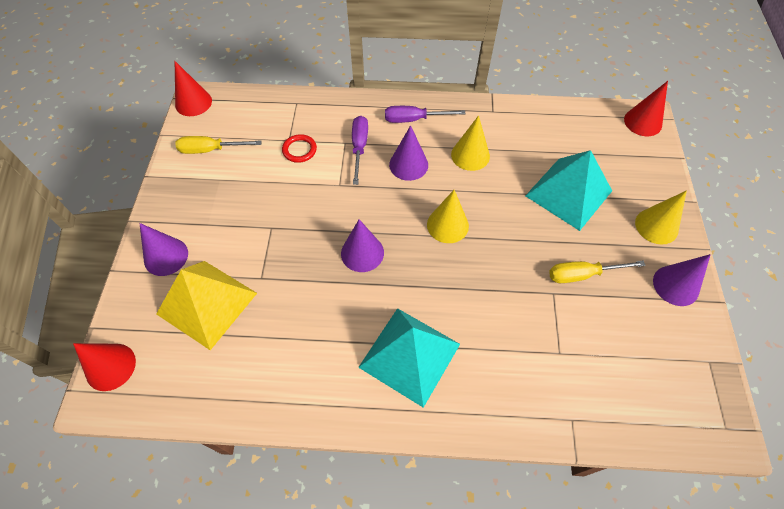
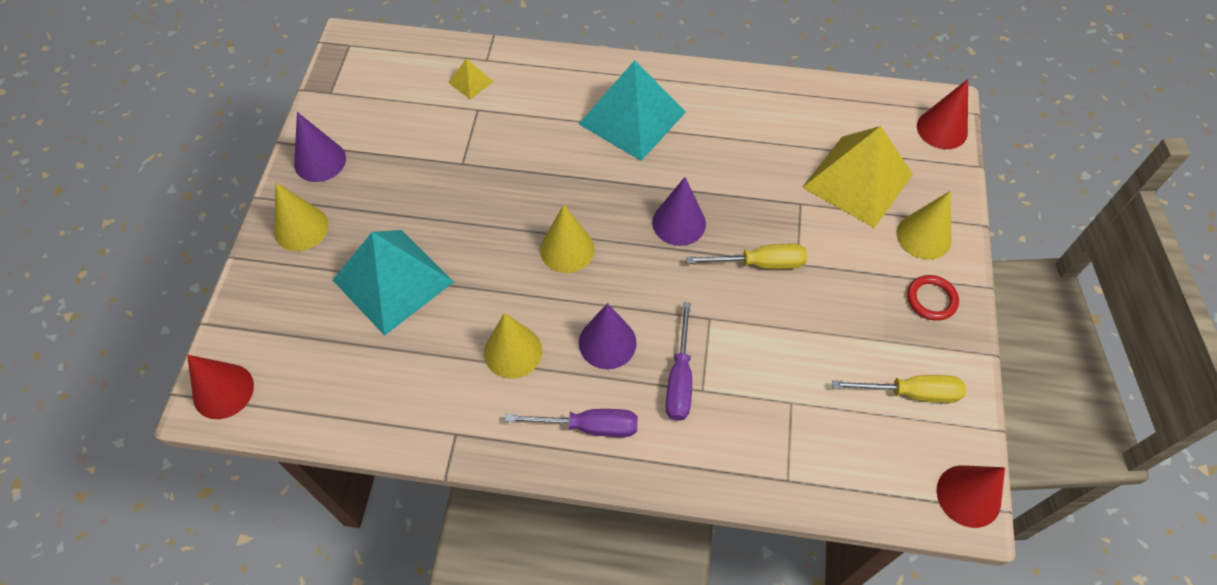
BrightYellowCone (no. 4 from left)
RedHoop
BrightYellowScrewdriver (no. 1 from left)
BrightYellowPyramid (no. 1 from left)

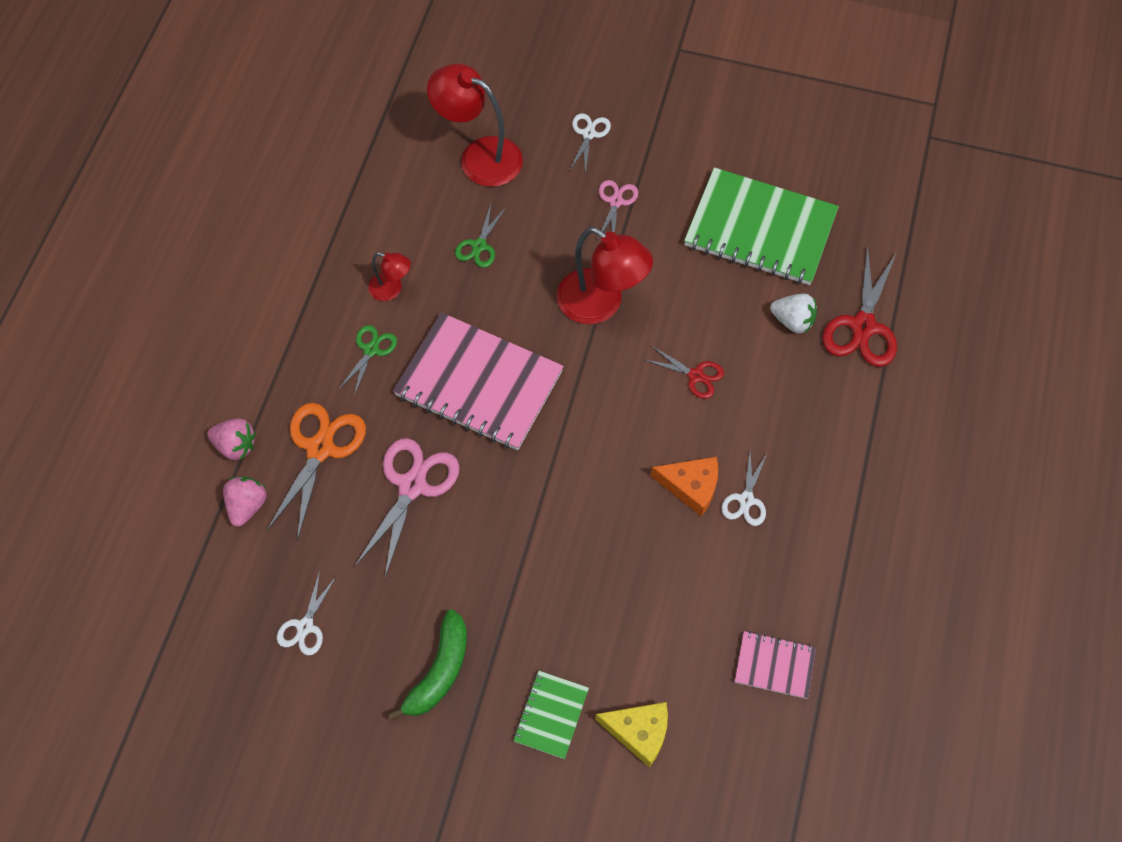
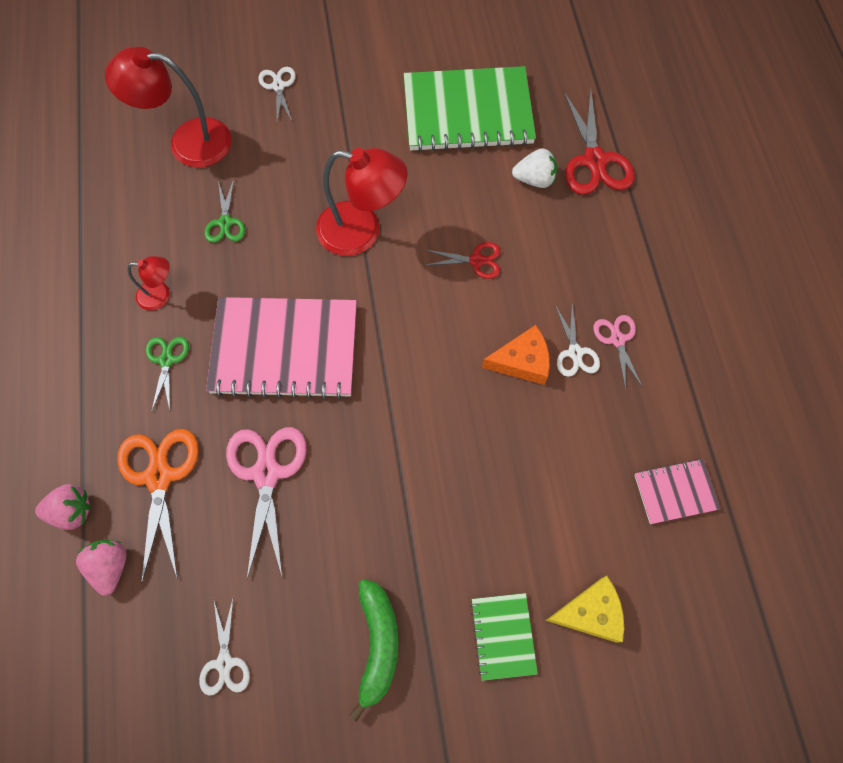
RosePinkScissors (no. 2 from left)

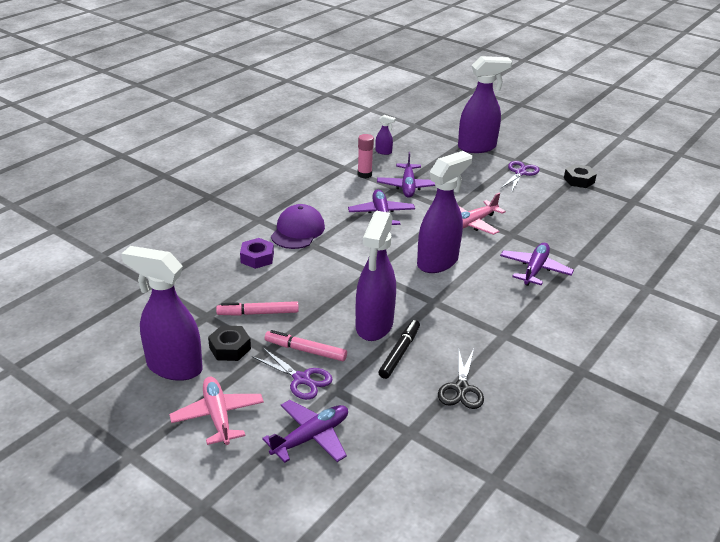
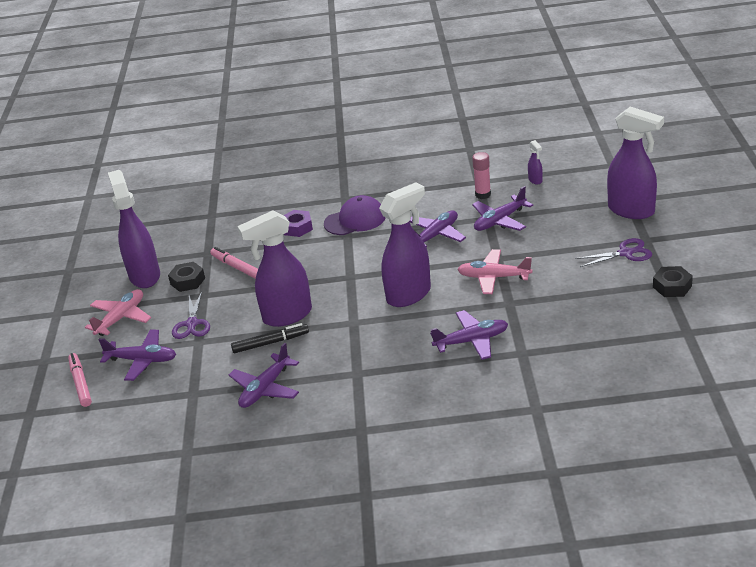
RosePinkMarker (no. 1 from left)
VioletSprayer (no. 3 from left)
VioletAeroplane (no. 2 from left)

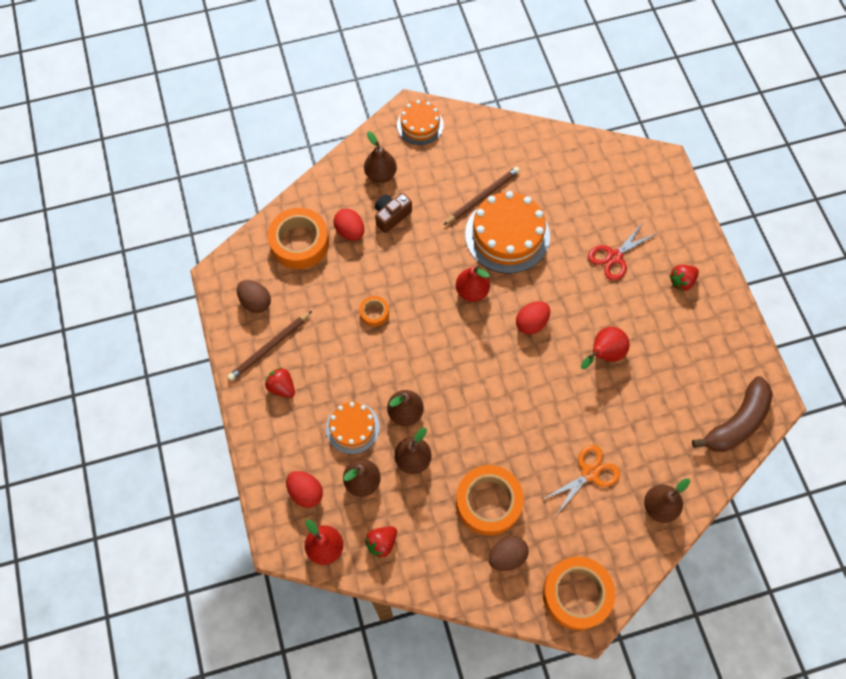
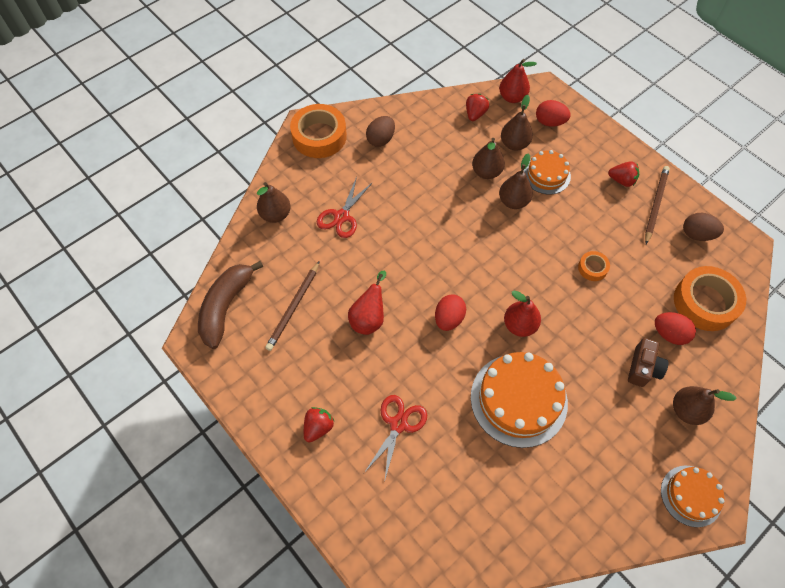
BrownWoodenPencil (no. 1 from left)
BrightOrangeStickyTape (no. 3 from left in the first image)
RedScissors (no. 1 from left)

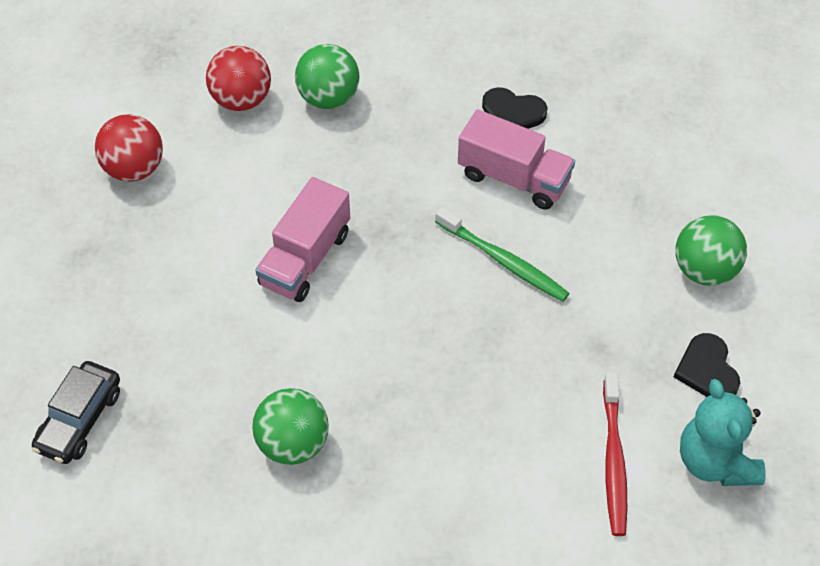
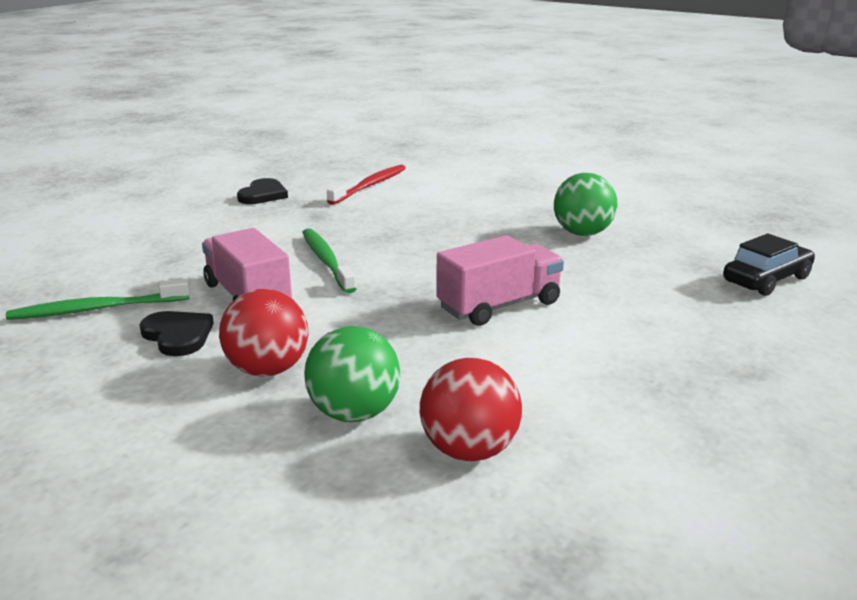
RedPlayBall (no. 1 from left)
LeafGreenPlayBall (no. 3 from left in the first image)
TealTeddyBear
LeafGreenToothbrush (no. 1 from left)

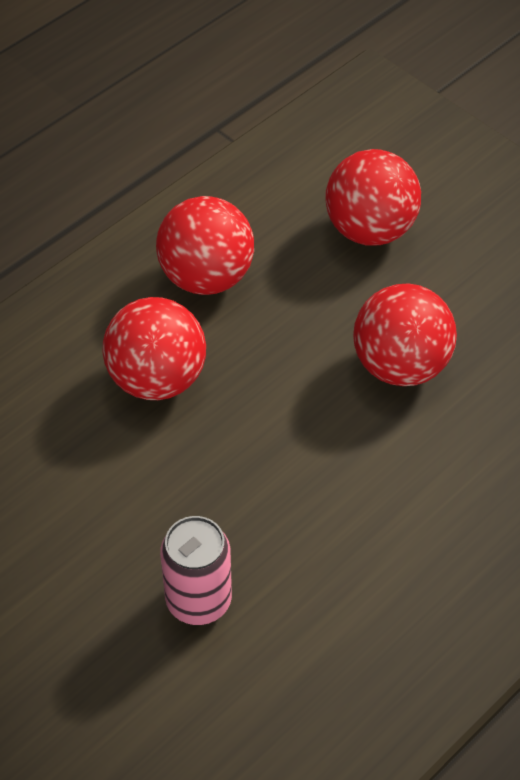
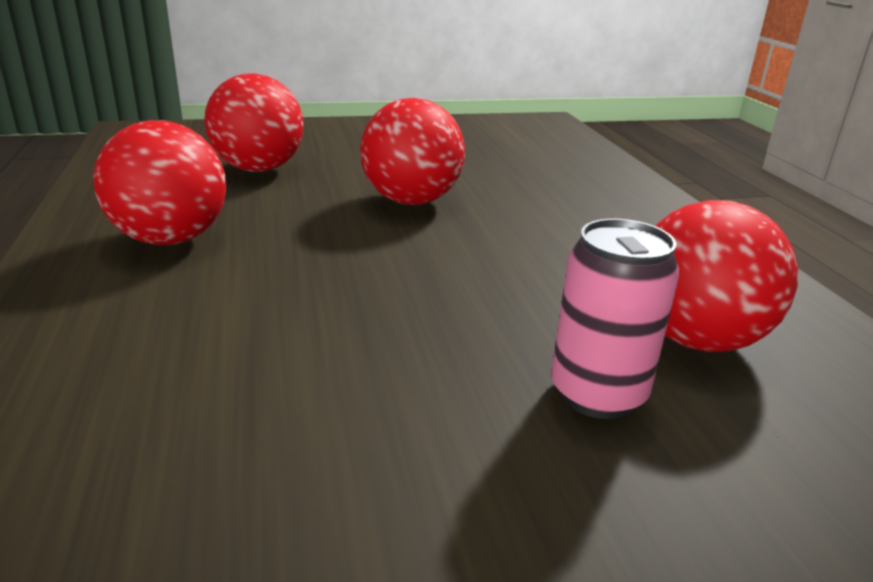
RedPlayBall (no. 4 from left)

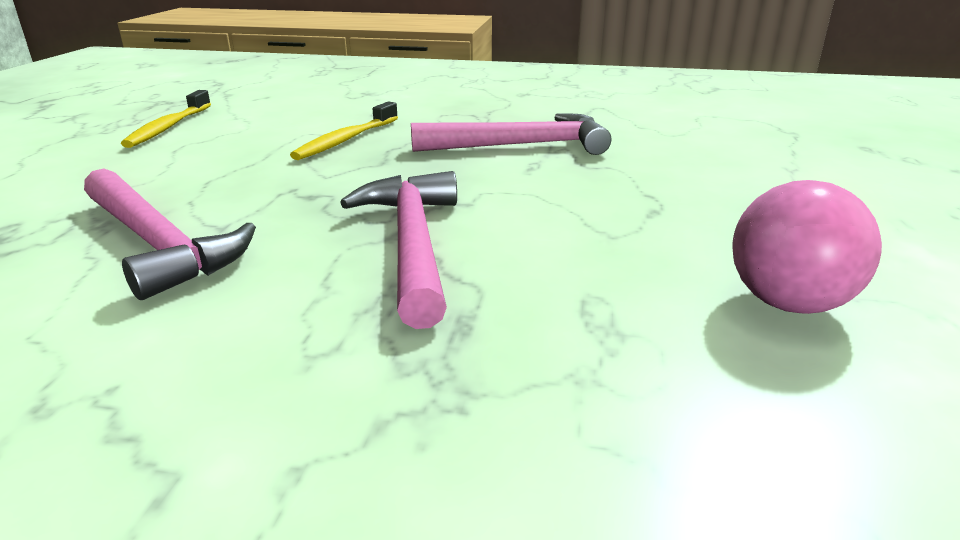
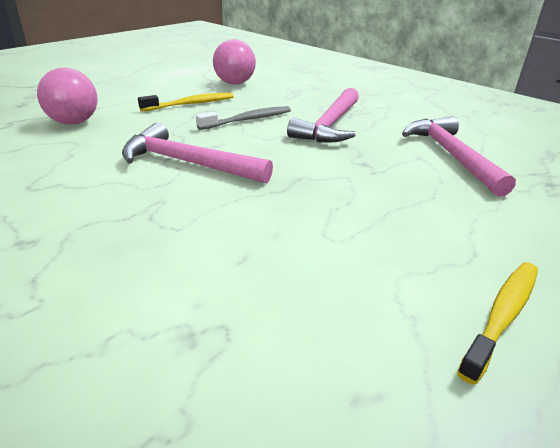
BrightYellowToothbrush (no. 1 from left)
RosePinkPlayBall (no. 1 from left)
GrayToothbrush

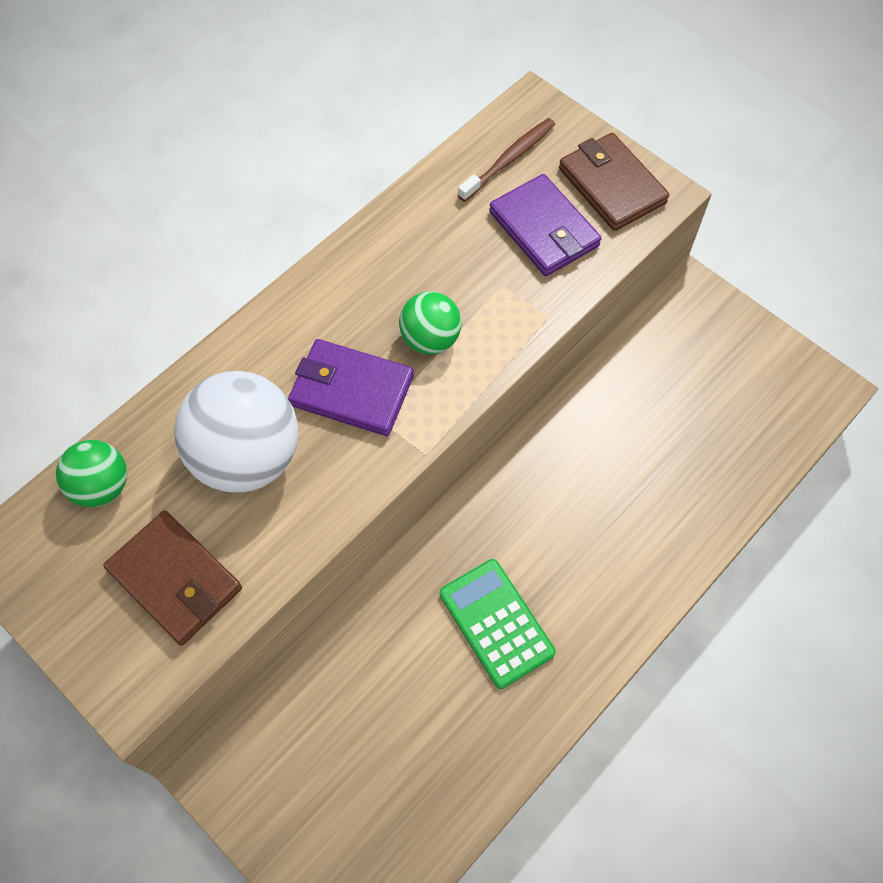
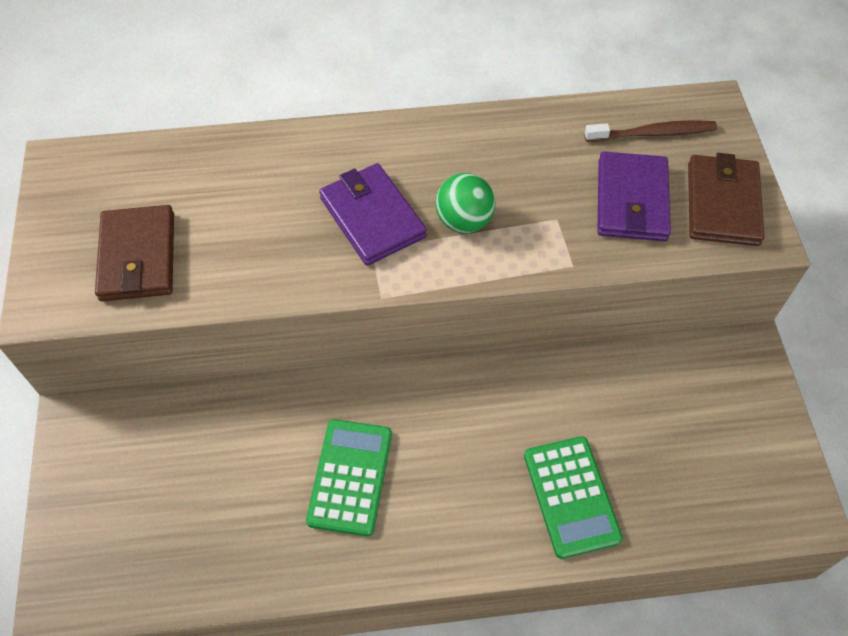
LeafGreenPlayBall (no. 1 from left in the first image)
WhitePlayBall
LeafGreenAddingMachine (no. 2 from left)

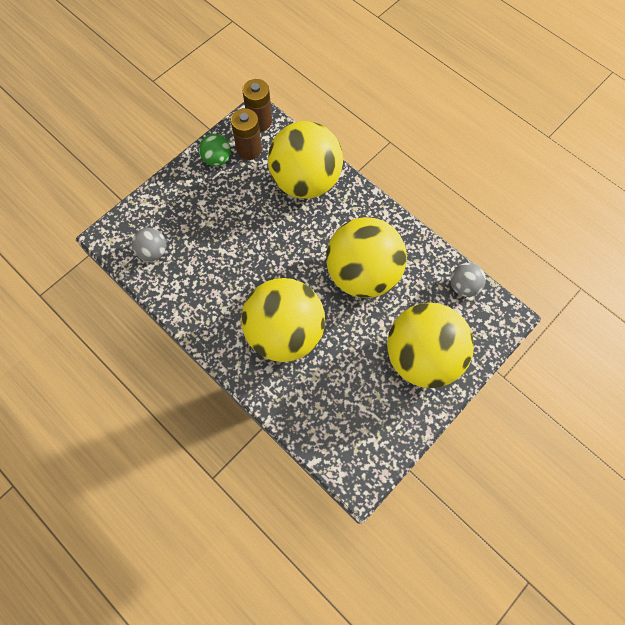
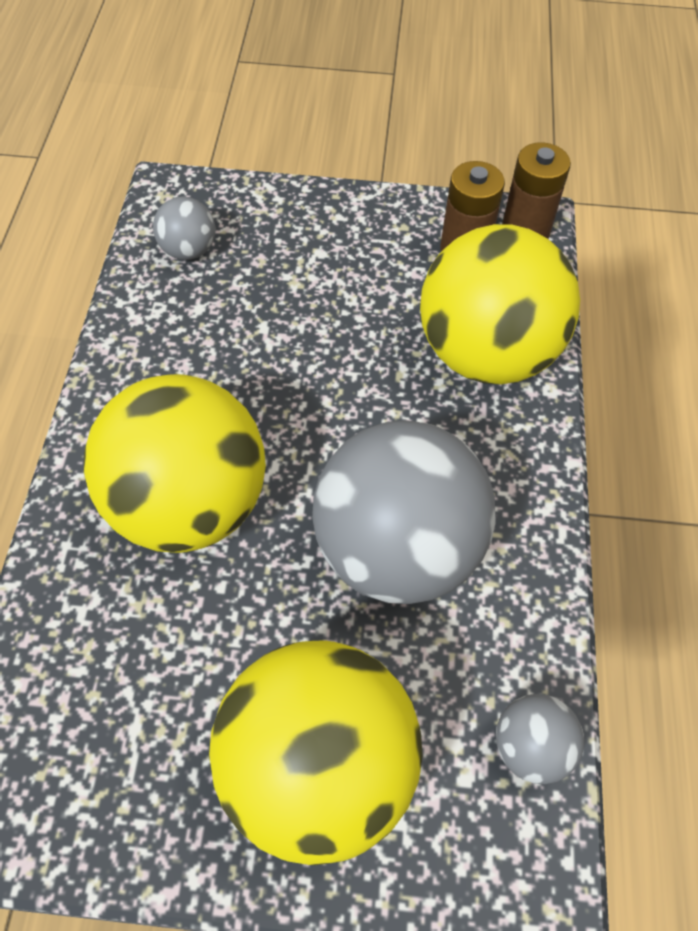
LeafGreenPlayBall
GrayPlayBall (no. 2 from left)

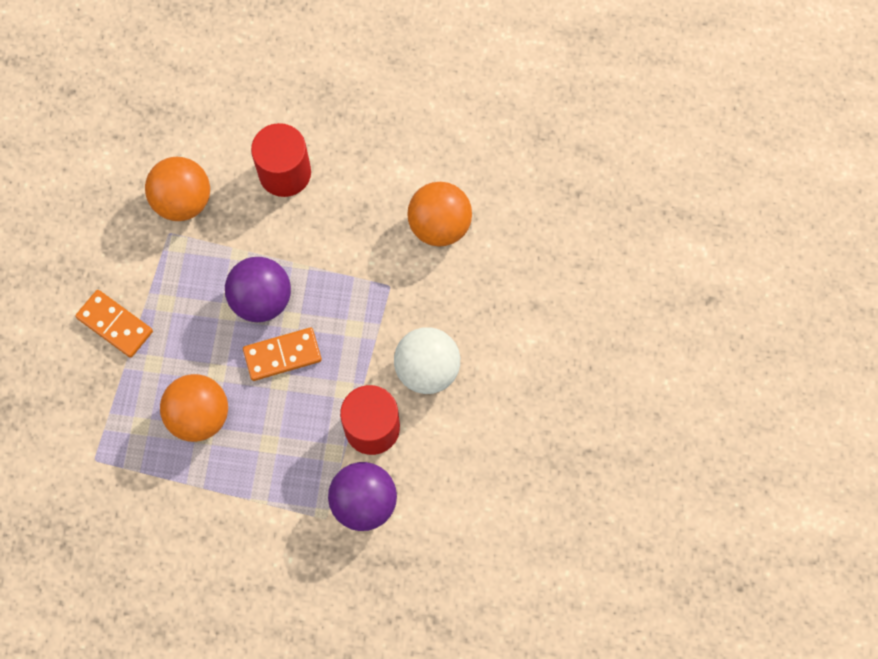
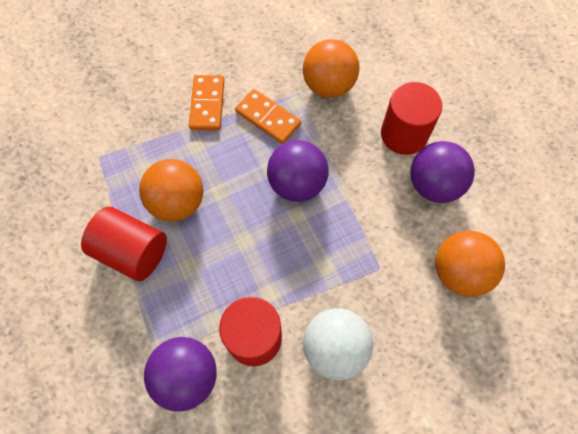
BrightOrangeDomino (no. 2 from left)
RedCylinder (no. 1 from left)
VioletPlayBall (no. 3 from left)

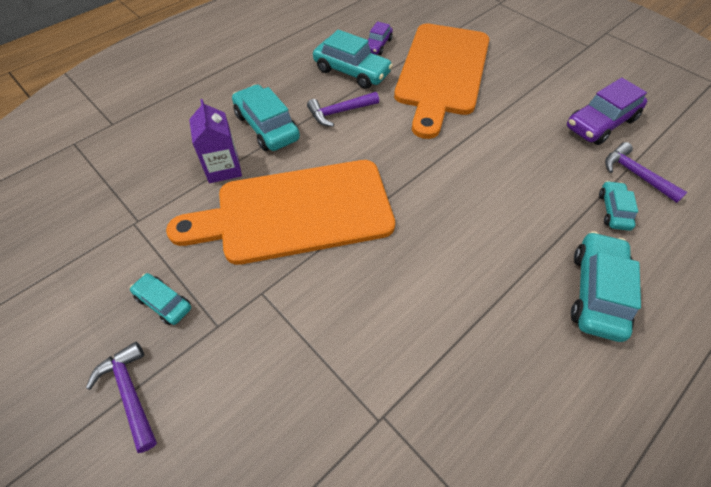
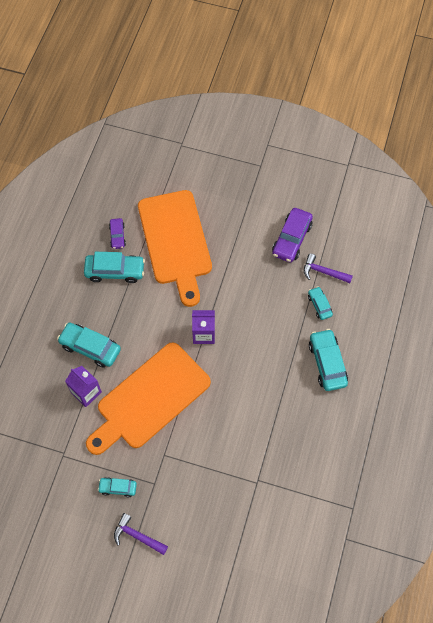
VioletCarpenter'sHammer (no. 2 from left in the first image)
VioletJuiceCarton (no. 2 from left)

